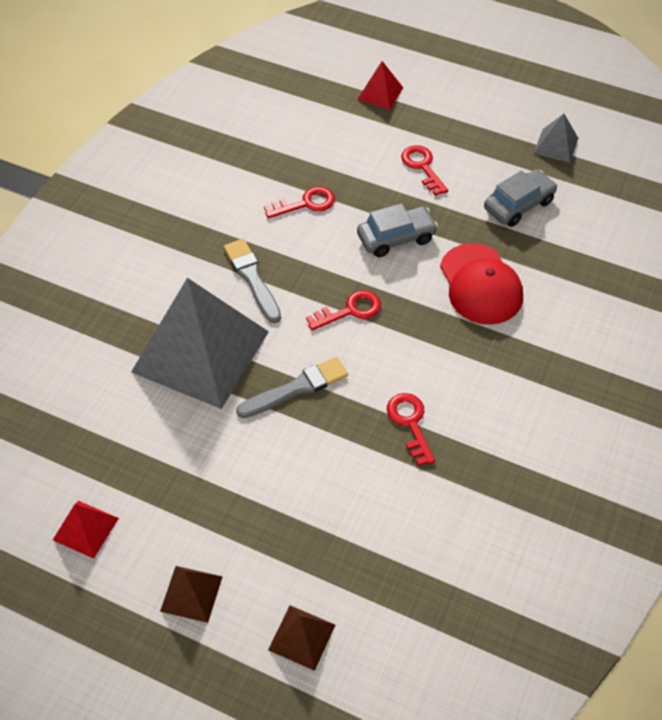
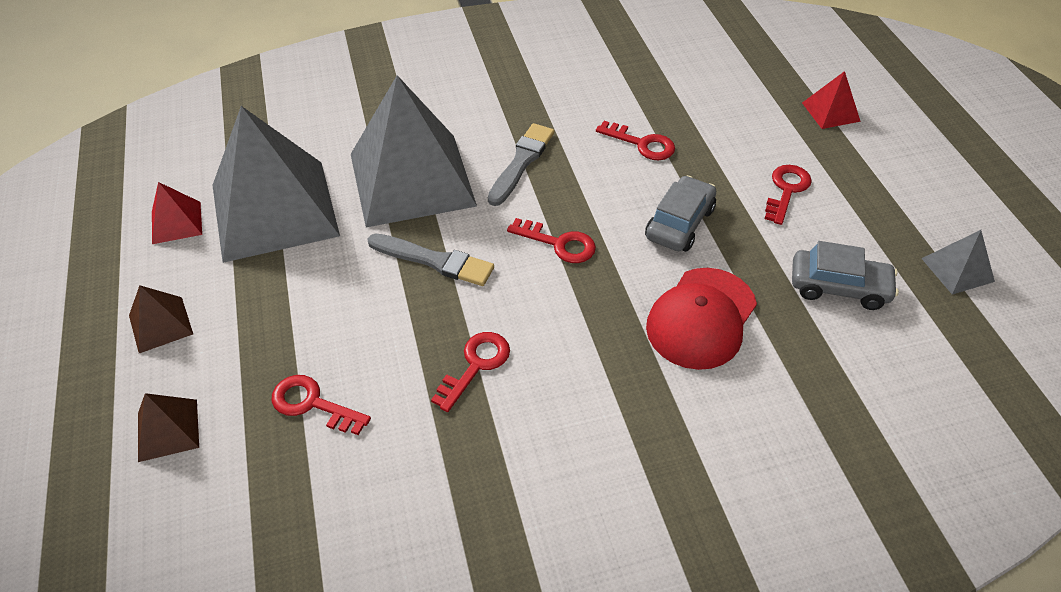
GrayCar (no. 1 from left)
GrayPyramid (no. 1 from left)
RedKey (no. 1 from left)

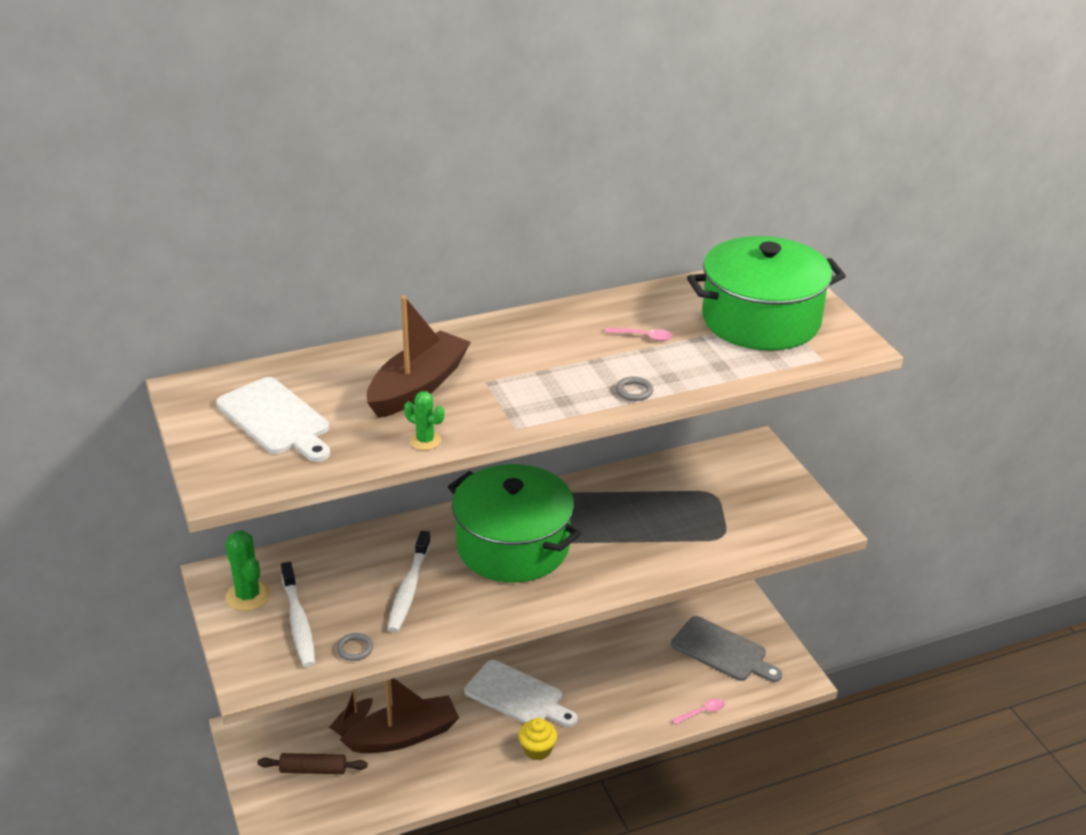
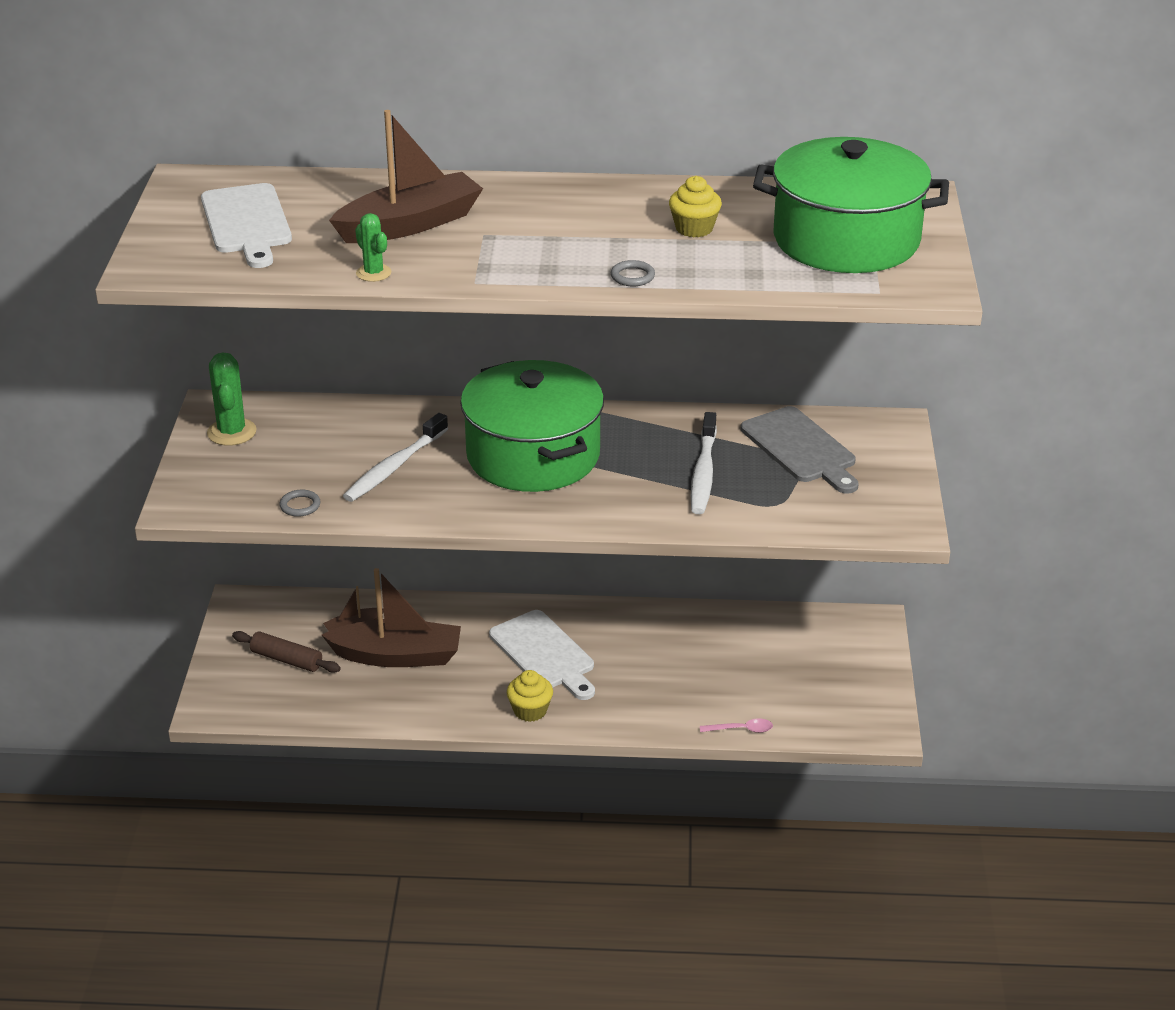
WhiteToothbrush (no. 2 from left)
BrightYellowMuffin (no. 2 from left)
GrayCuttingBoard

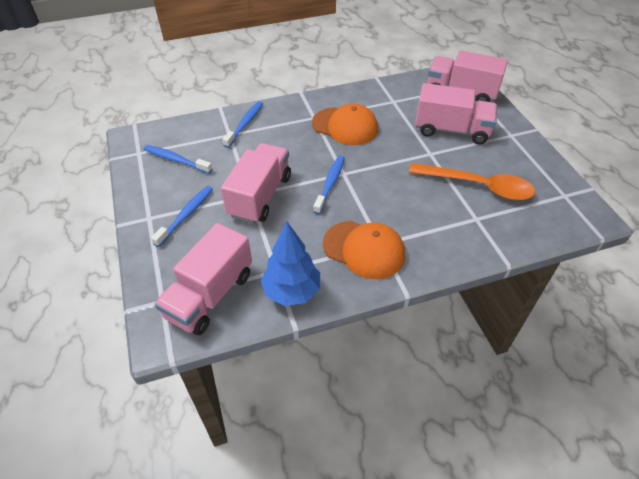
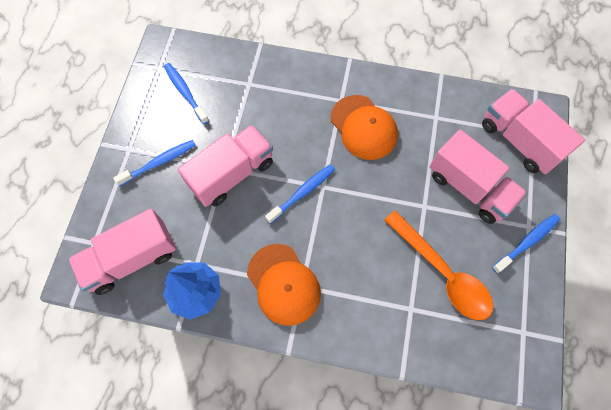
RoyalBlueToothbrush (no. 4 from left)

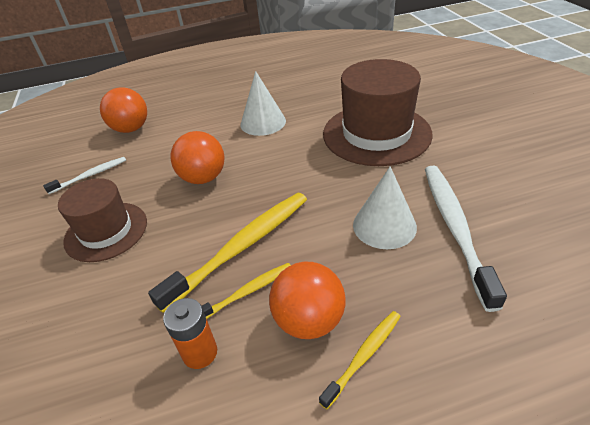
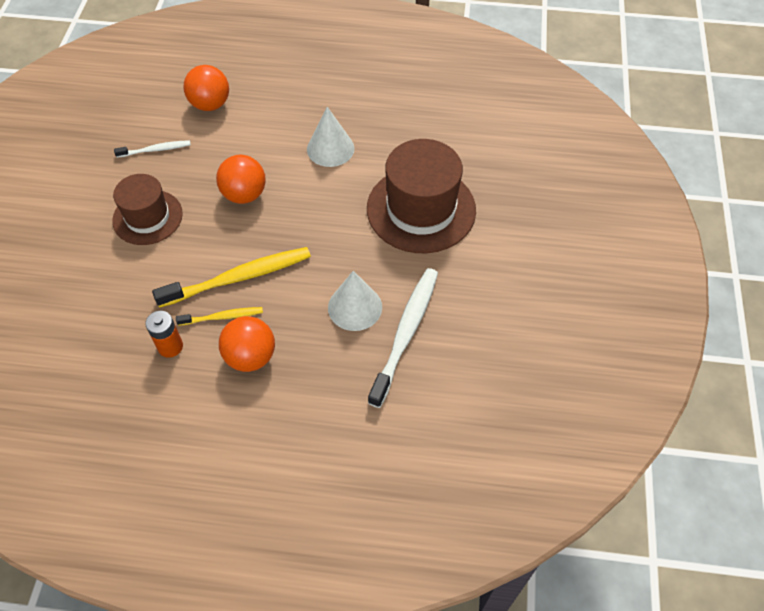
BrightYellowToothbrush (no. 3 from left in the first image)

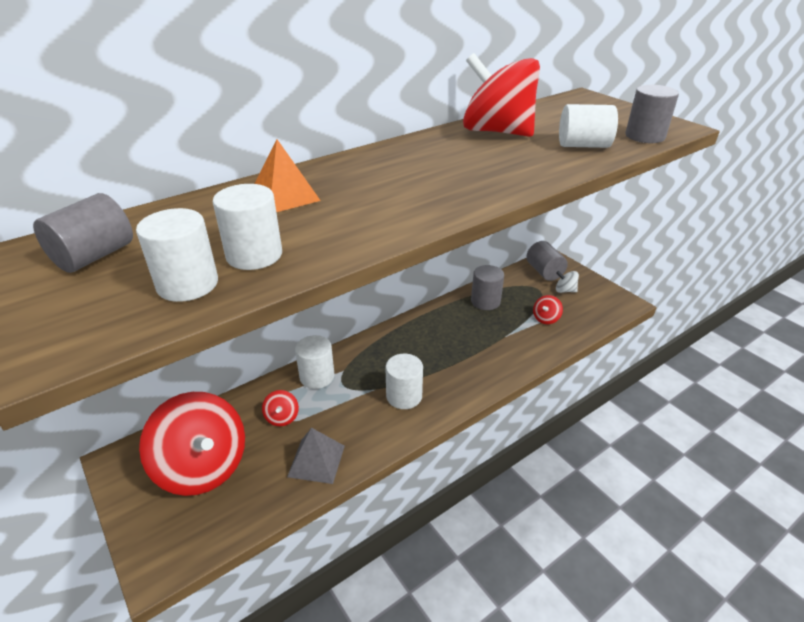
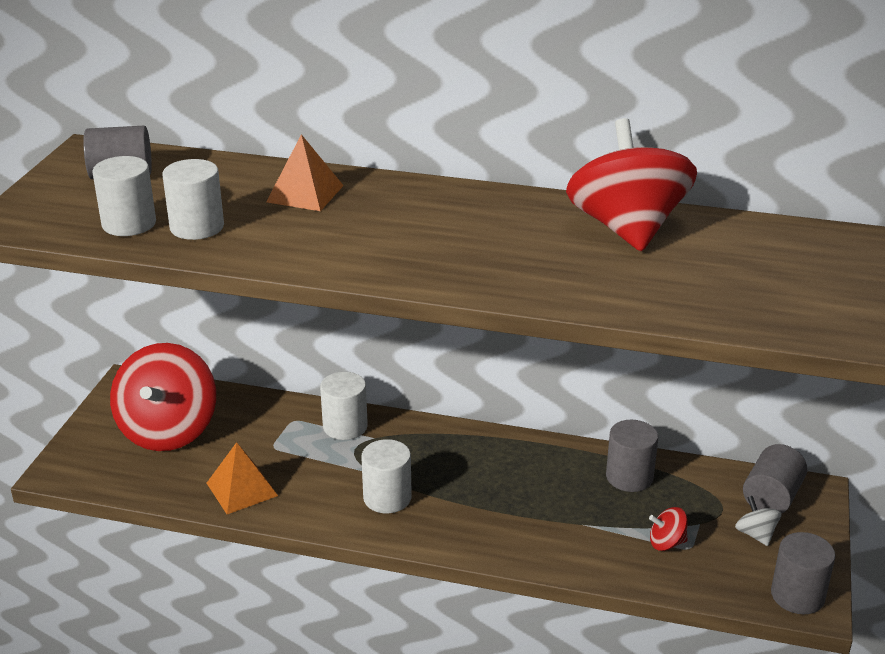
RedToyTop (no. 2 from left in the first image)
BrightOrangePyramid (no. 1 from left)
WhiteCylinder (no. 5 from left in the first image)
GrayCylinder (no. 4 from left)

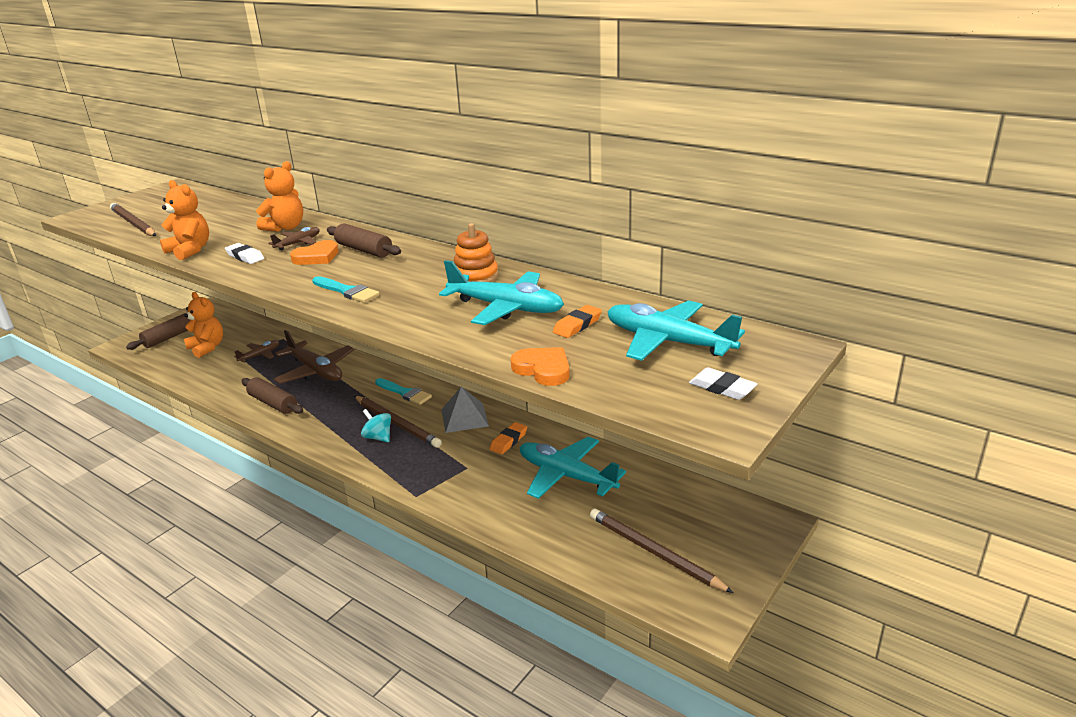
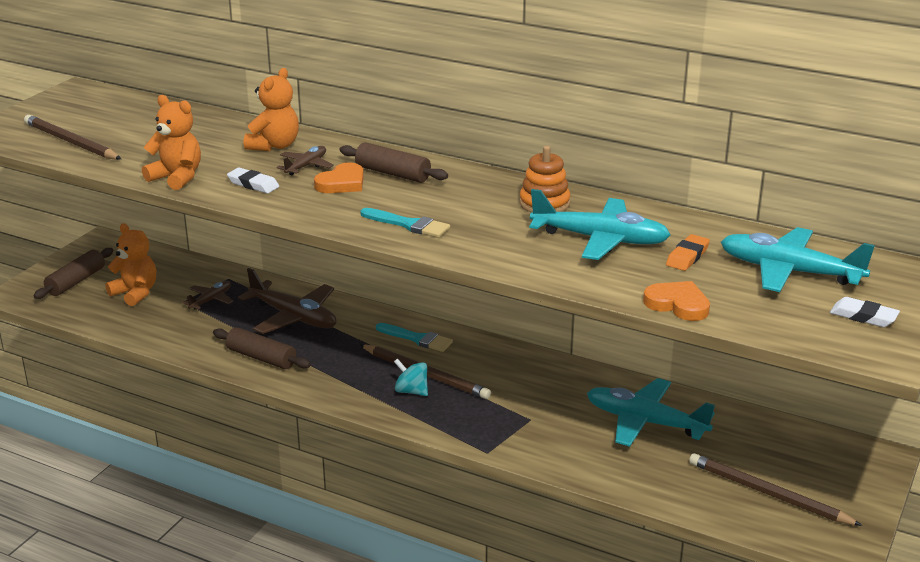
GrayPyramid
BrightOrangeGumEraser (no. 1 from left in the first image)

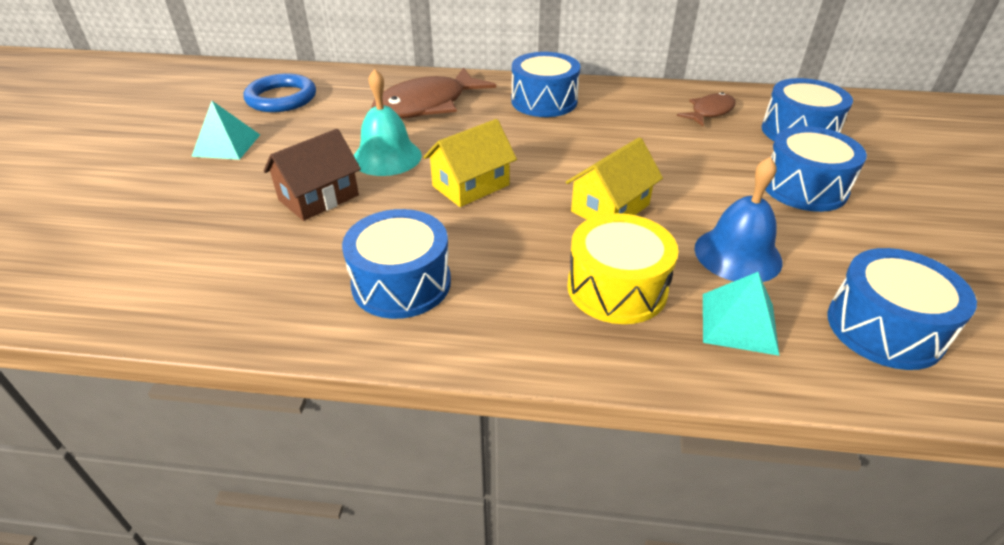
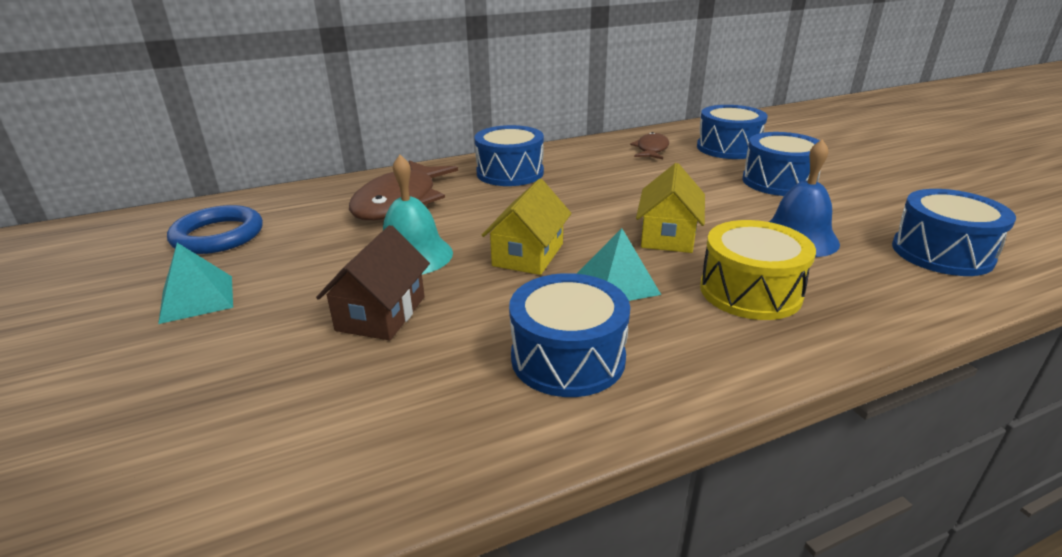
TealPyramid (no. 2 from left)

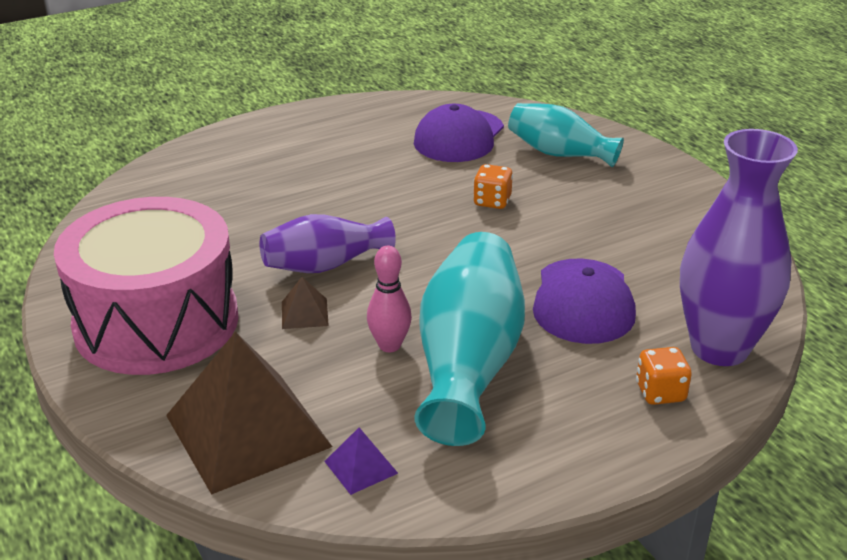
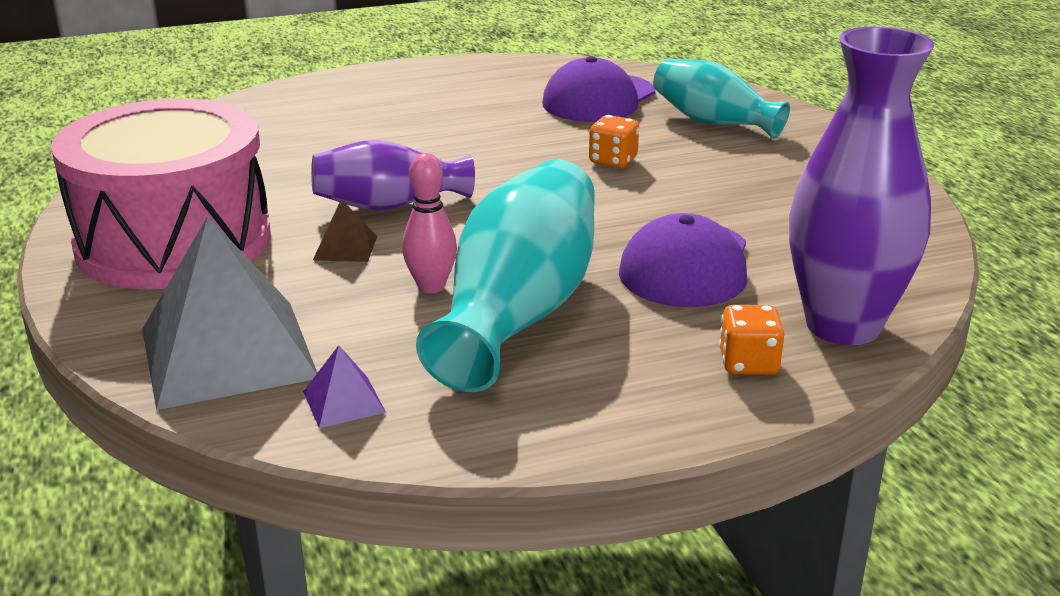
GrayPyramid

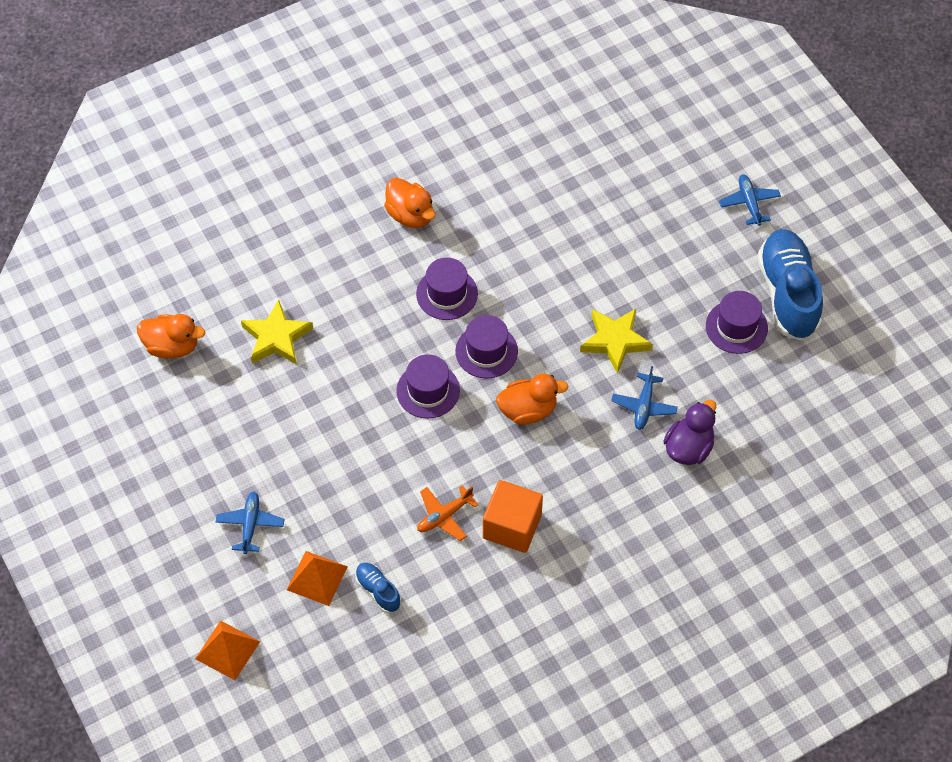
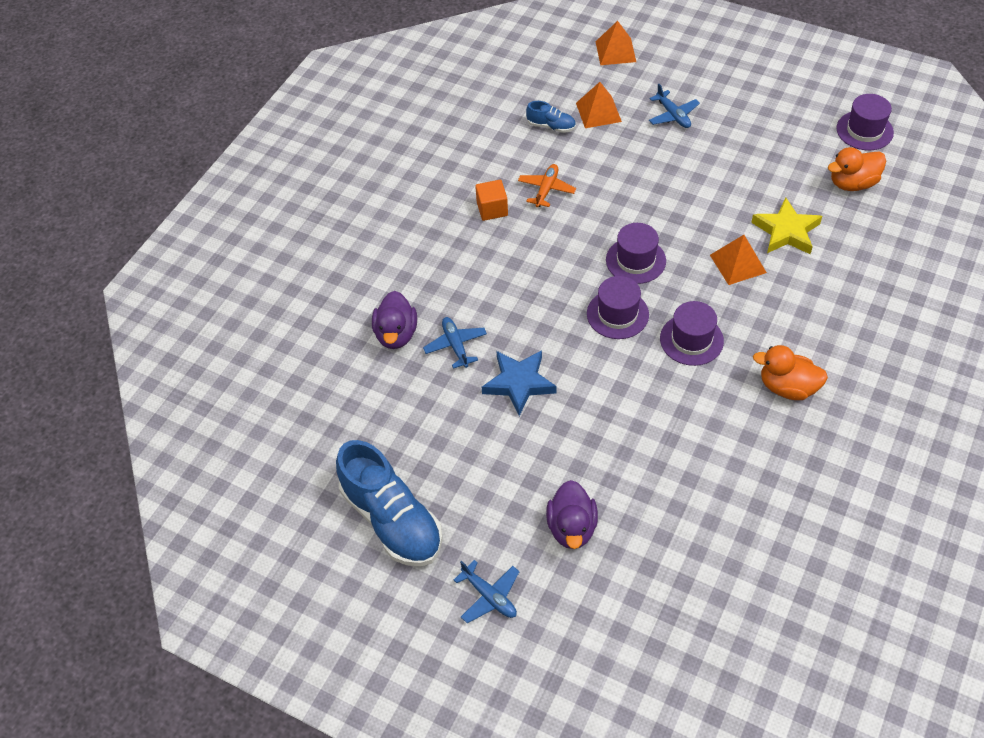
BrightOrangeBlock
BrightOrangeDuck (no. 3 from left in the first image)
RoyalBlueFivePointedStar
VioletHat (no. 4 from left)
VioletDuck (no. 2 from left)
BrightOrangePyramid (no. 3 from left)

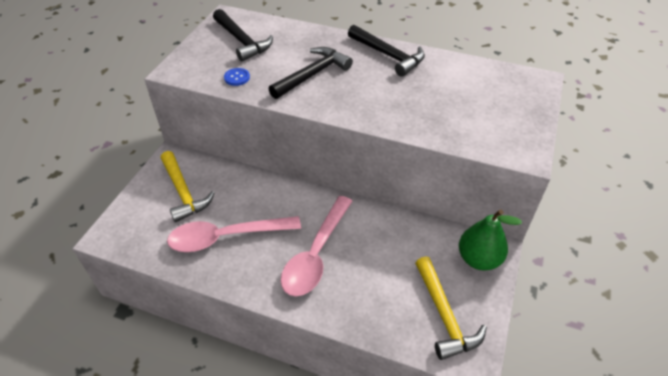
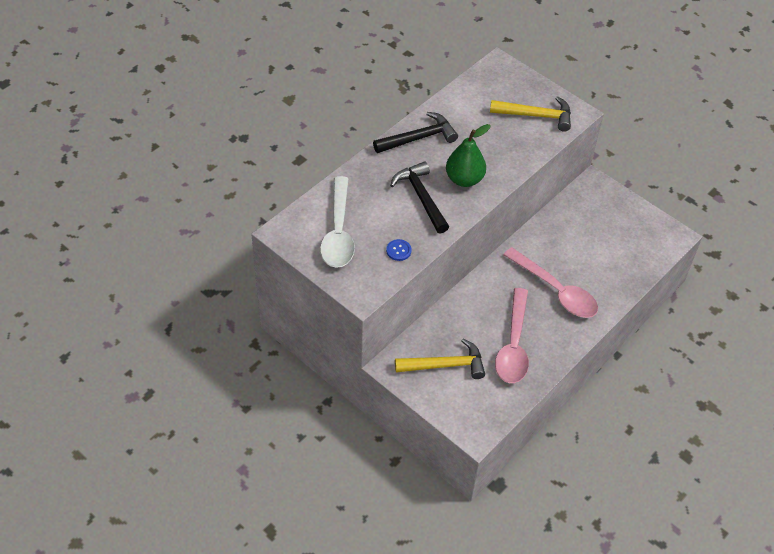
WhiteTeaspoon
BrightYellowCarpenter'sHammer (no. 2 from left)
LeafGreenPearFruit

